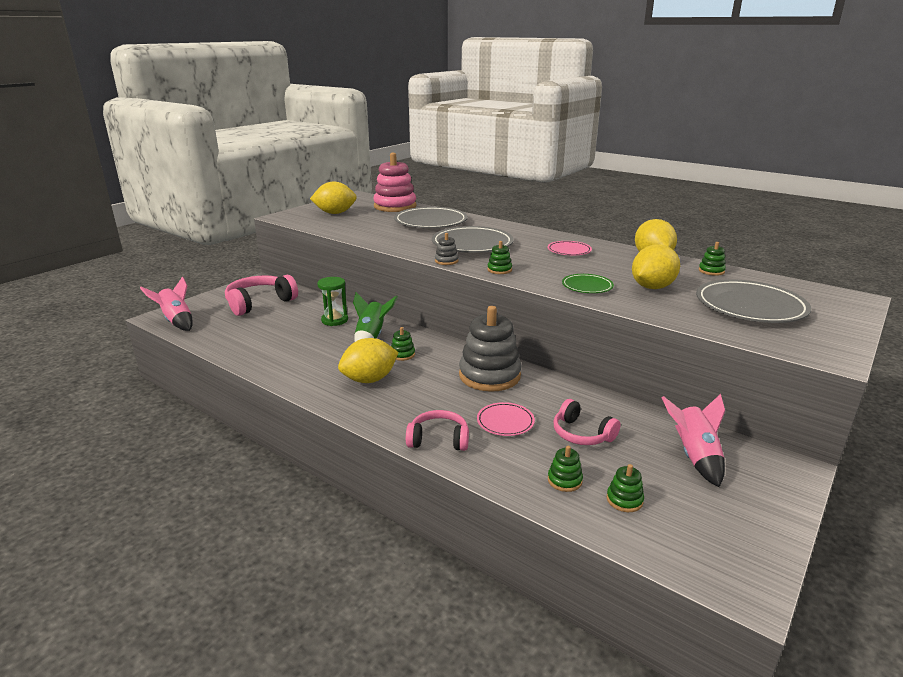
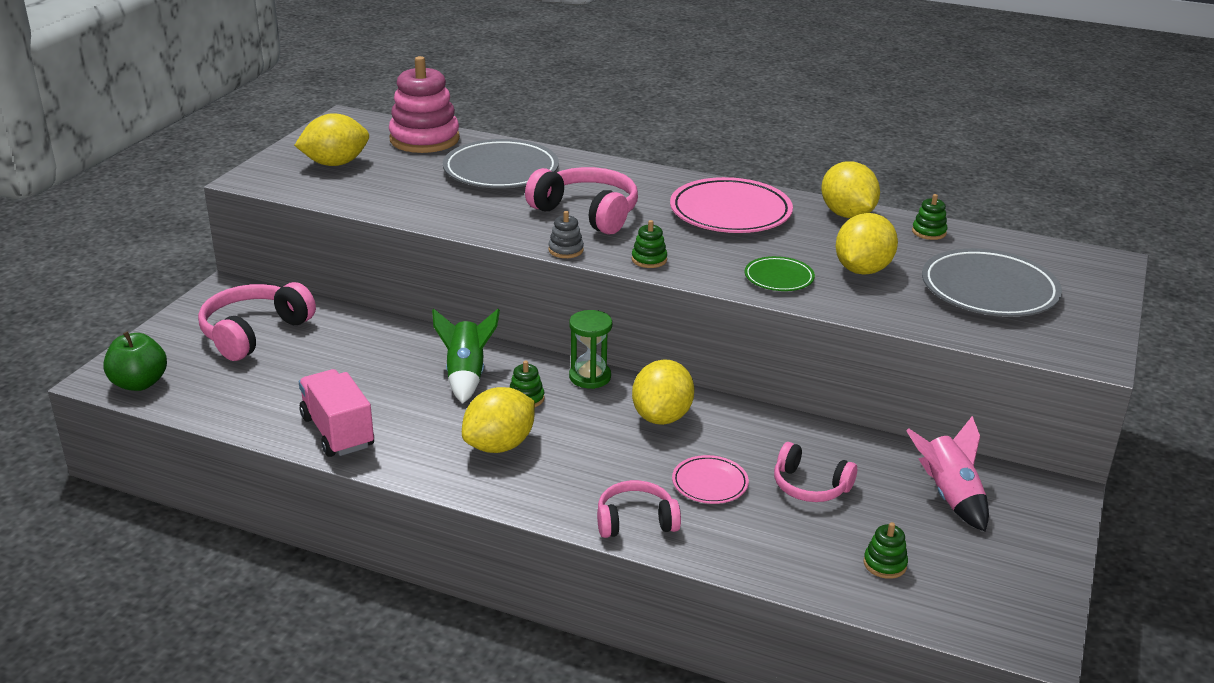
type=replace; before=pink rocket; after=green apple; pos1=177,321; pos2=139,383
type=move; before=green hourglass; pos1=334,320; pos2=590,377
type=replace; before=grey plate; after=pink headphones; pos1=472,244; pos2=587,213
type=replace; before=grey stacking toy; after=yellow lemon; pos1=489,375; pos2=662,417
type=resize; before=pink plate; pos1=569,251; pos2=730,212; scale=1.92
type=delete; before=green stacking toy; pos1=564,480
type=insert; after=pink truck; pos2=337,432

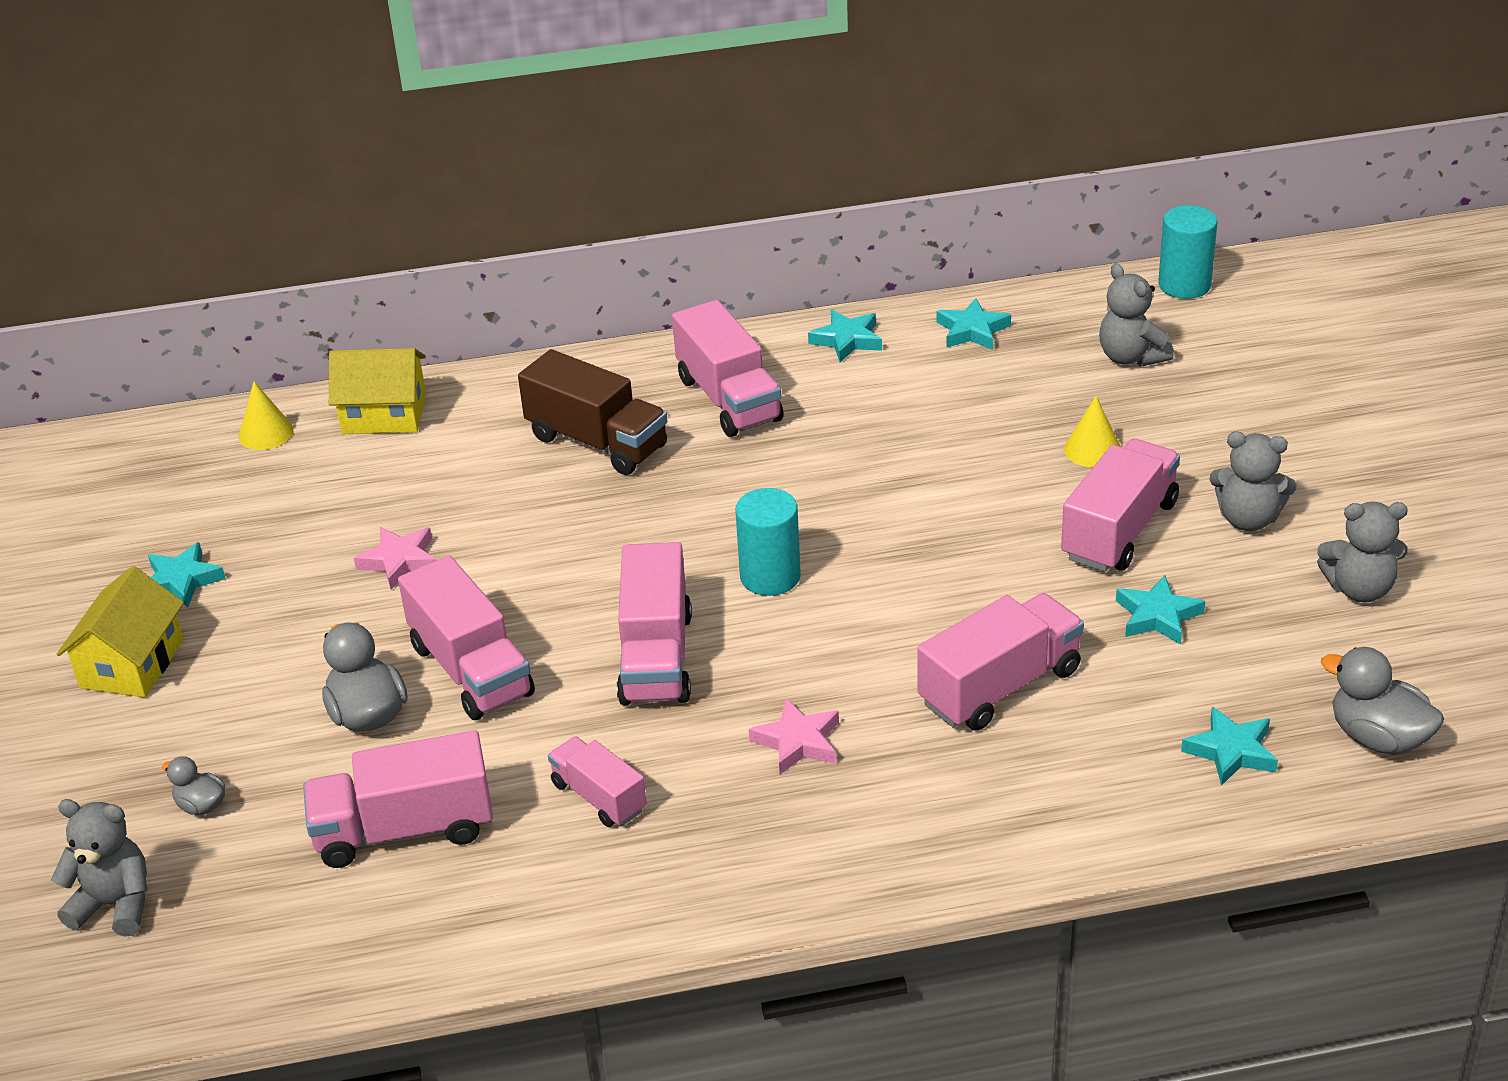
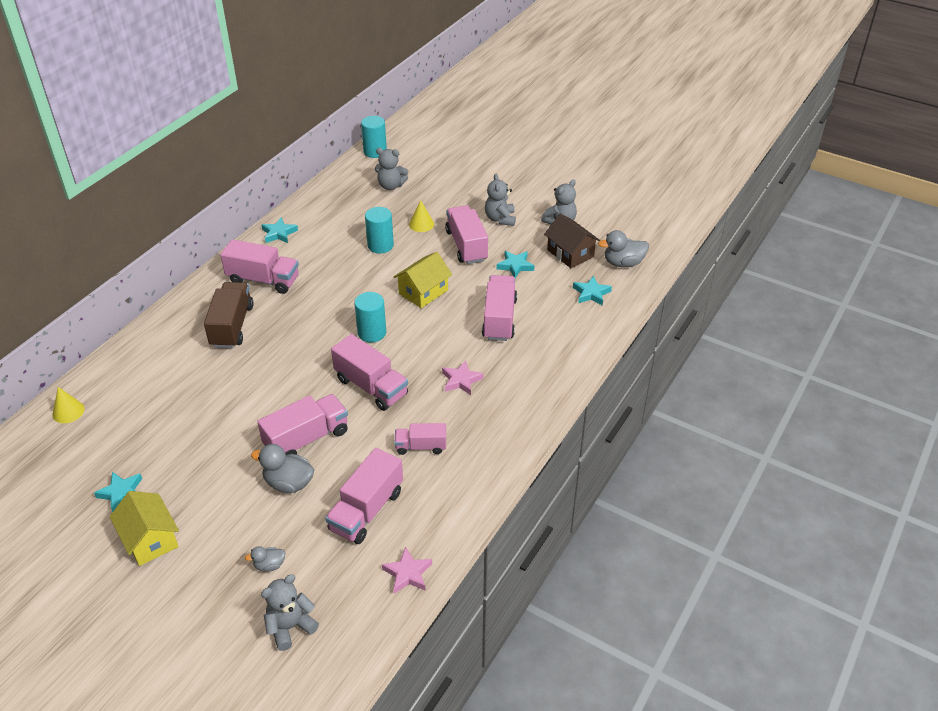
type=move; before=yellow house; pos1=384,414; pos2=423,292
type=move; before=pink star; pos1=400,561; pos2=408,573
type=rotate; before=pink truck; pos1=471,670; pos2=306,439; turn=-45
type=rotate; before=brown truck; pos1=597,442; pos2=232,326; turn=-75
type=delete; before=turquoise star; pos1=972,330
type=rotate; before=grey teddy bear; pos1=1248,519; pos2=500,219; turn=120
type=insert; after=turquoise cylinder; pos2=380,245
type=insert; after=brown house; pos2=570,253

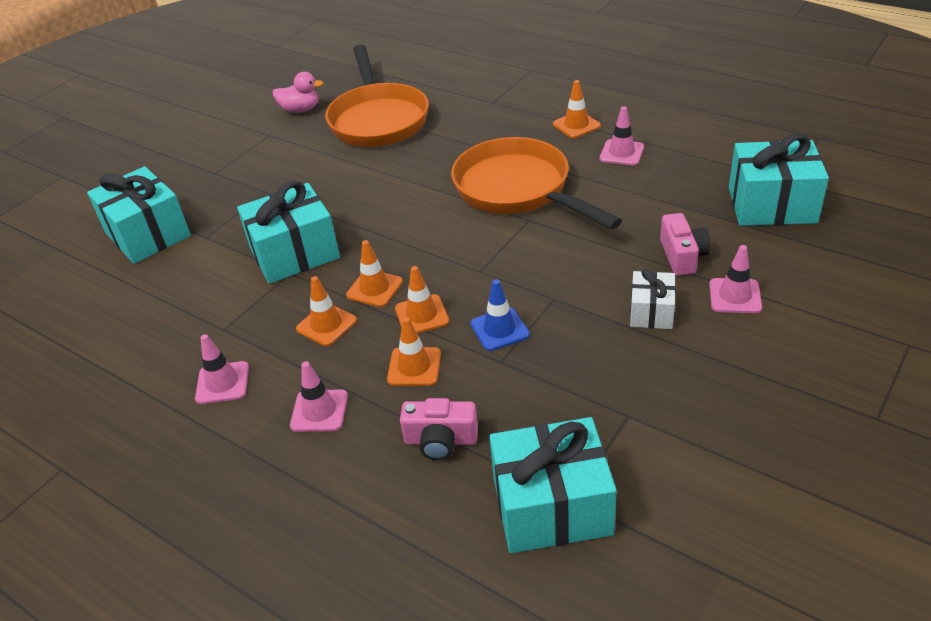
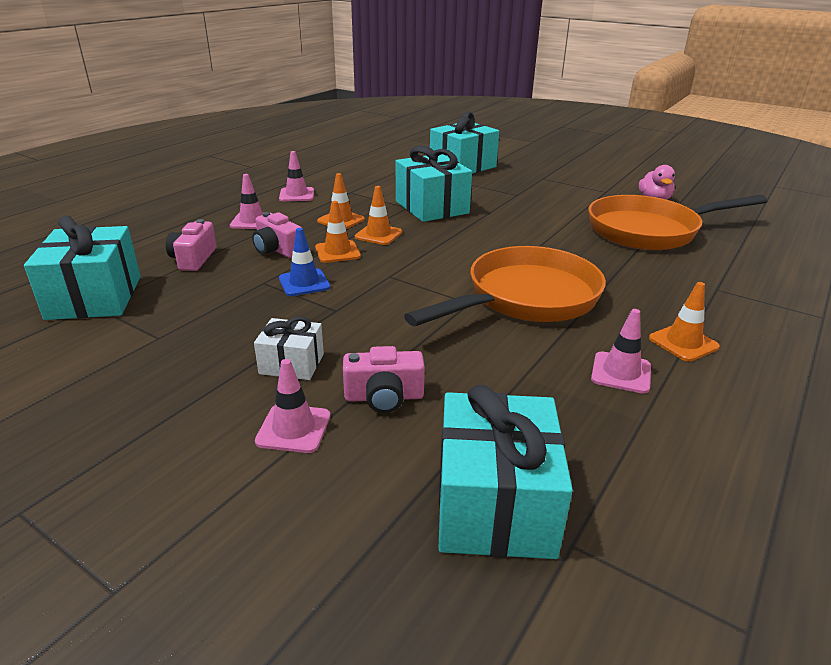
type=replace; before=orange traffic cone; after=pink camera; pos1=414,367; pos2=277,250

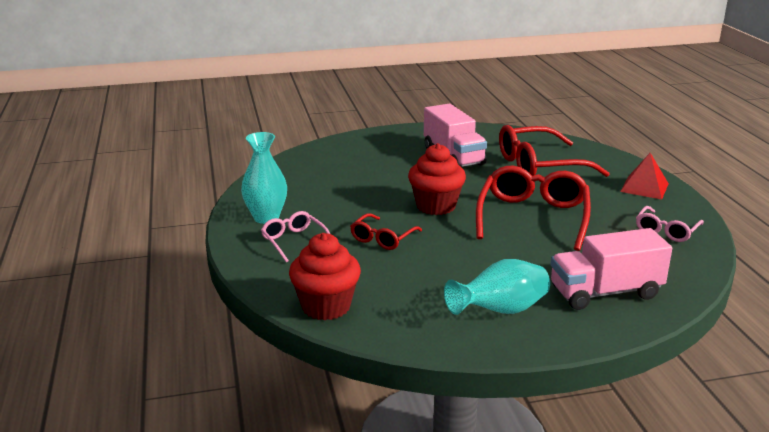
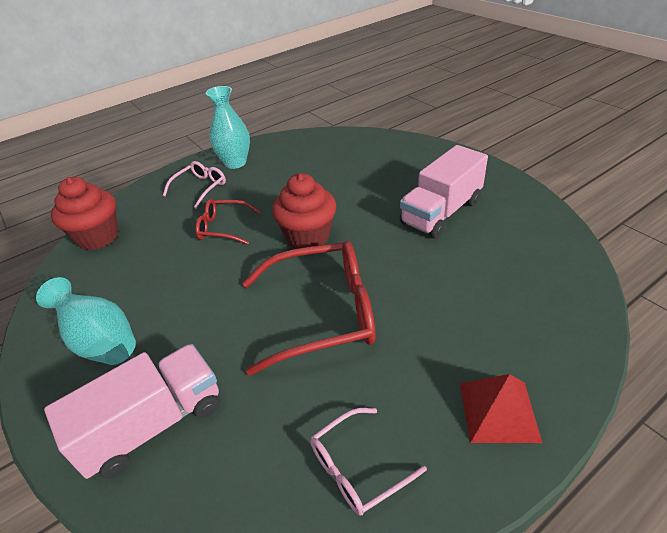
type=delete; before=red glasses; pos1=540,166
type=rotate; before=pink truck; pos1=605,292; pos2=153,425; turn=90
type=rotate; before=pink glasses; pos1=666,230; pos2=358,467; turn=-45

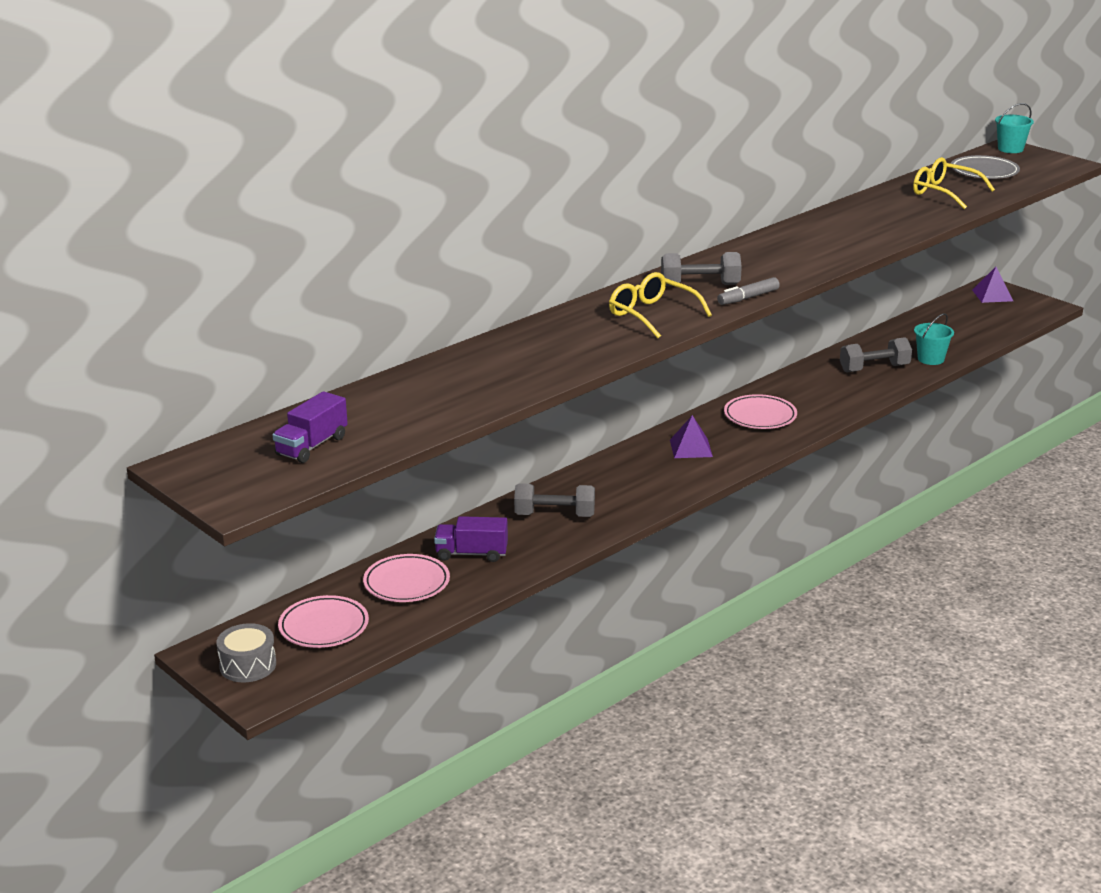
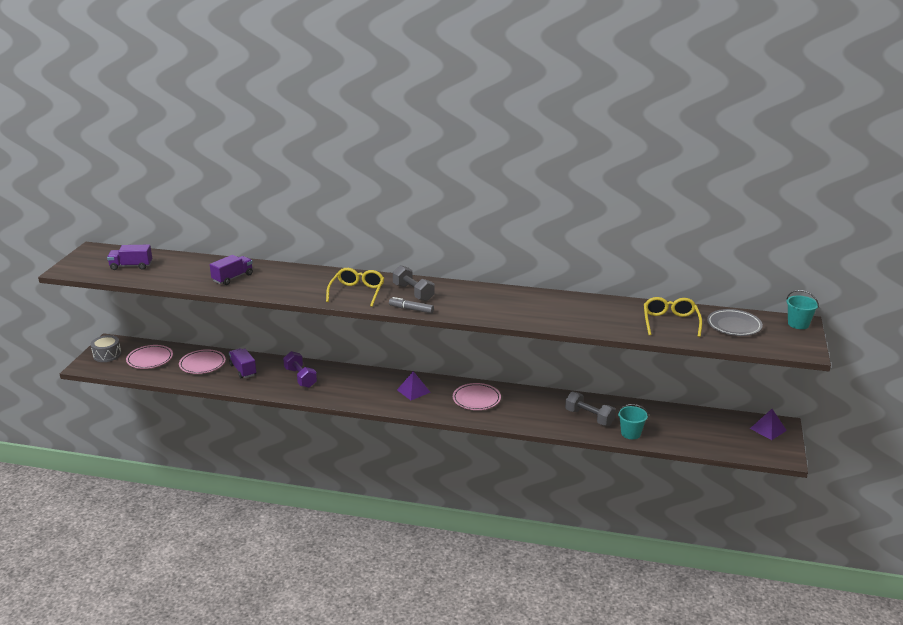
type=recolor; before=grey dumbbell; after=purple dumbbell; pos1=554,515; pos2=300,378
type=insert; after=purple truck; pos2=232,278

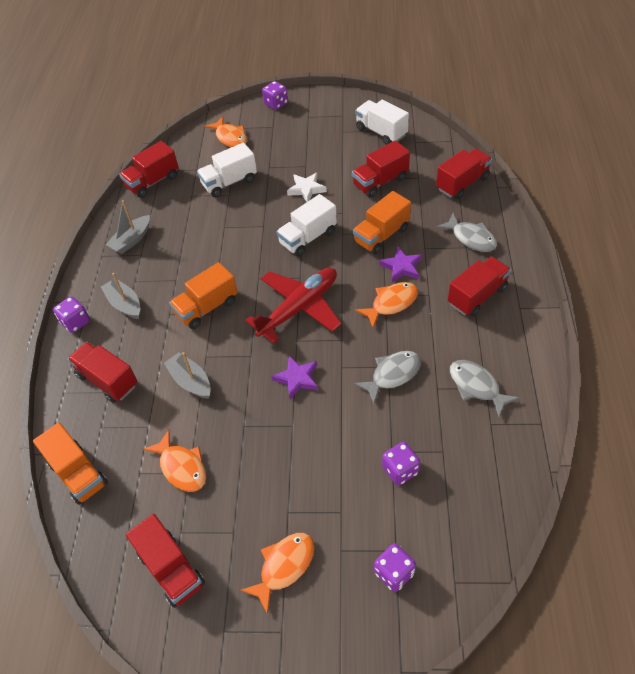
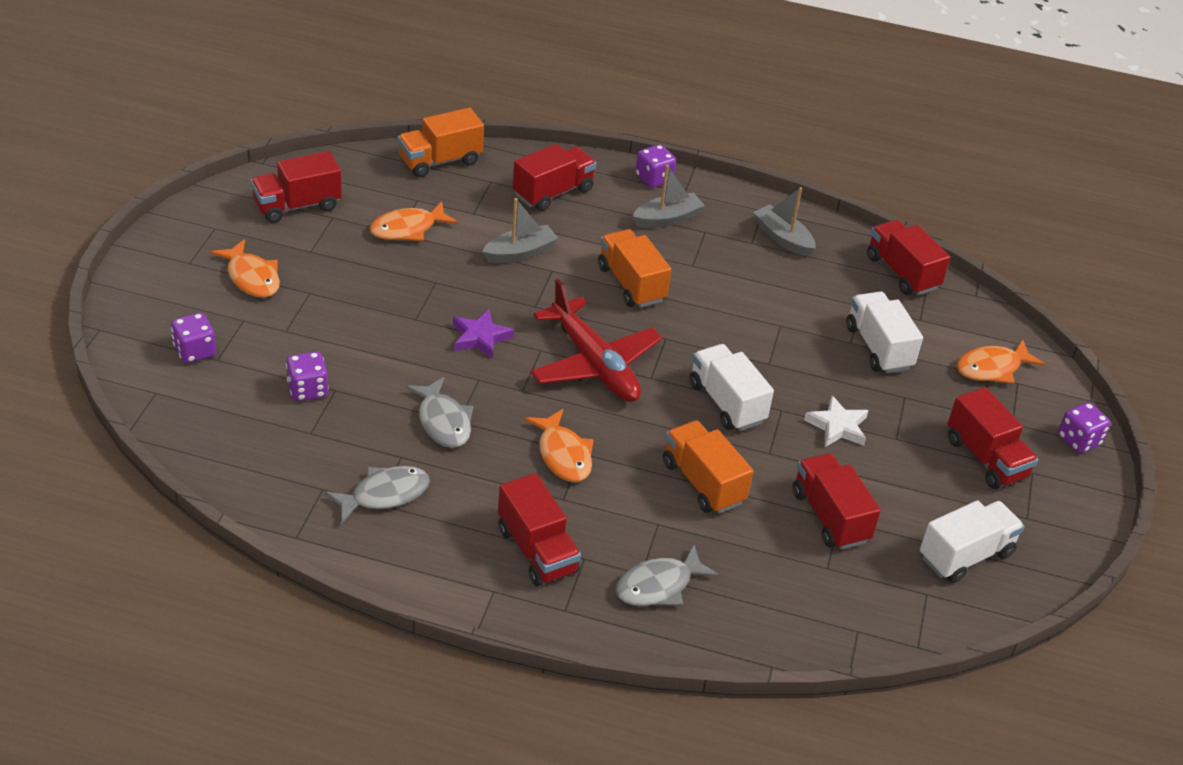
type=delete; before=purple star; pos1=401,267
type=move; before=red truck; pos1=462,183; pos2=986,458

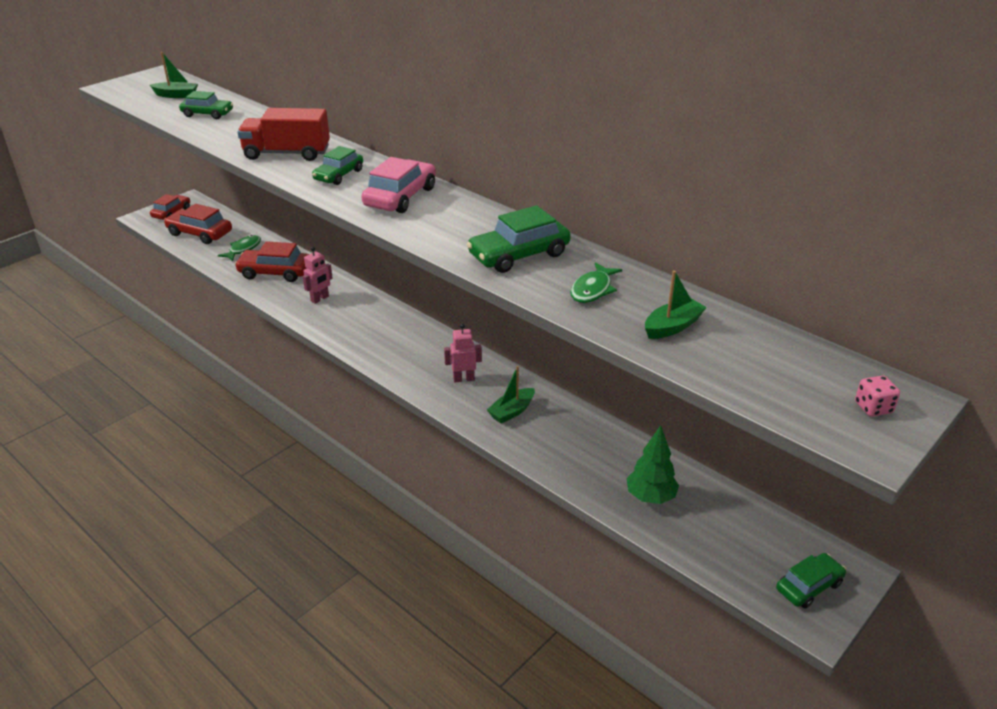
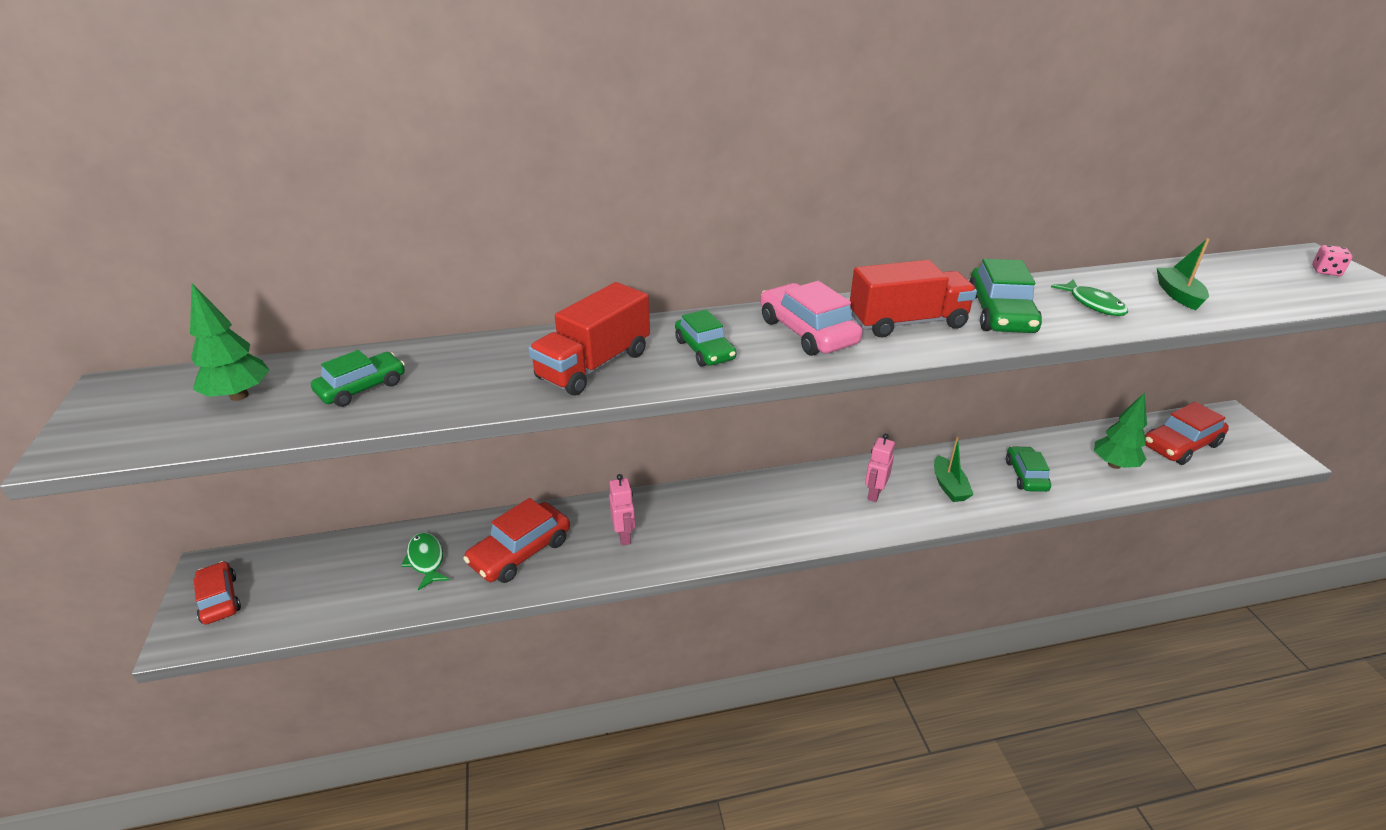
type=replace; before=green boat; after=green tree; pos1=176,95; pos2=239,395
type=move; before=red car; pos1=200,233; pos2=1180,445
type=move; before=green car; pos1=809,586; pos2=1025,475
type=insert; after=red truck; pos2=907,322

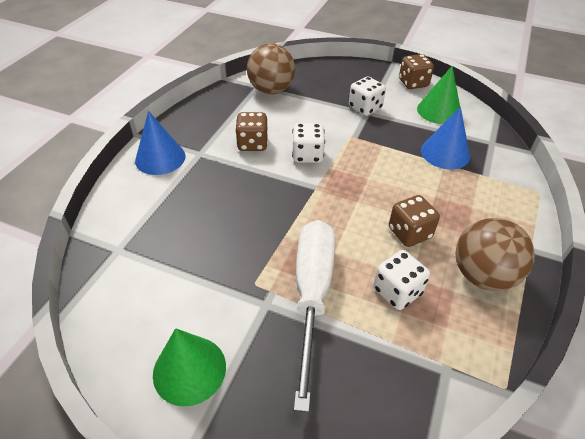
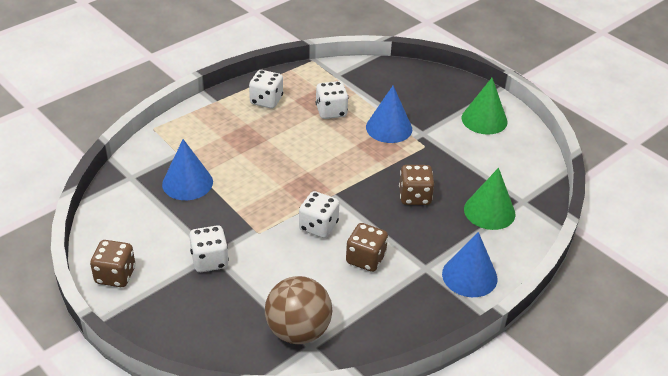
type=replace; before=white screwdriver; after=blue cone; pos1=312,294; pos2=389,128
type=move; before=brown dice; pos1=409,233; pos2=415,196
type=move; before=green cone; pos1=439,111; pos2=489,211
type=replace; before=brown ball; after=white dice; pos1=482,275; pos2=266,100

